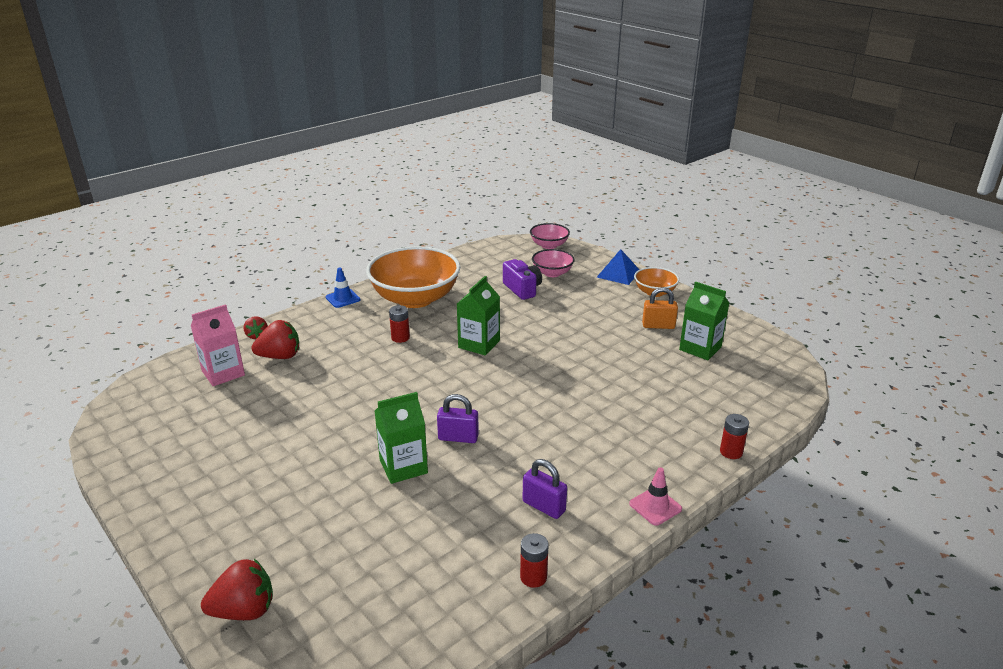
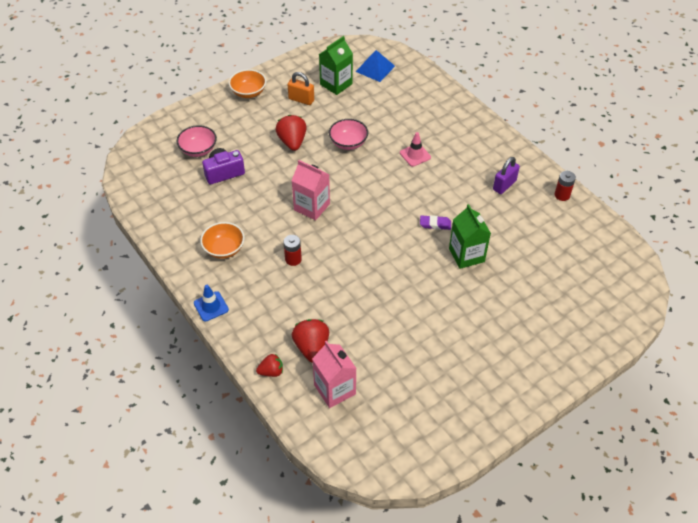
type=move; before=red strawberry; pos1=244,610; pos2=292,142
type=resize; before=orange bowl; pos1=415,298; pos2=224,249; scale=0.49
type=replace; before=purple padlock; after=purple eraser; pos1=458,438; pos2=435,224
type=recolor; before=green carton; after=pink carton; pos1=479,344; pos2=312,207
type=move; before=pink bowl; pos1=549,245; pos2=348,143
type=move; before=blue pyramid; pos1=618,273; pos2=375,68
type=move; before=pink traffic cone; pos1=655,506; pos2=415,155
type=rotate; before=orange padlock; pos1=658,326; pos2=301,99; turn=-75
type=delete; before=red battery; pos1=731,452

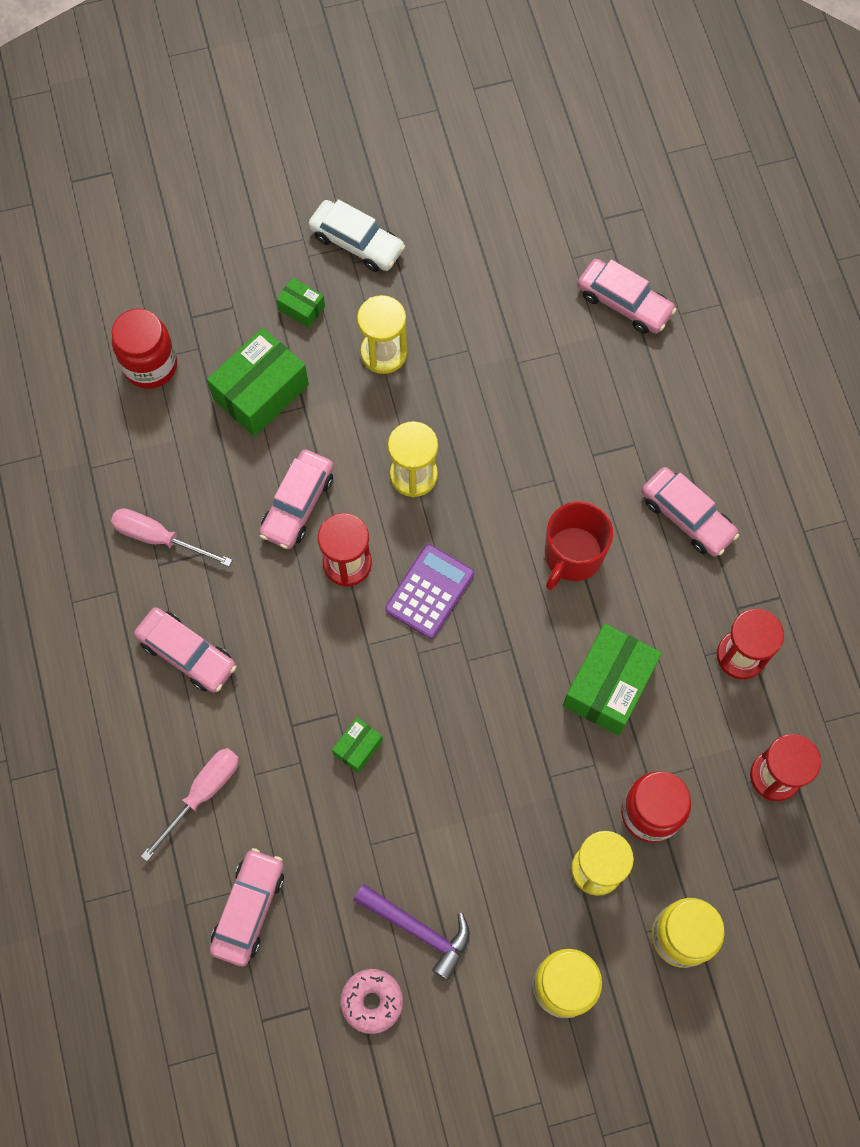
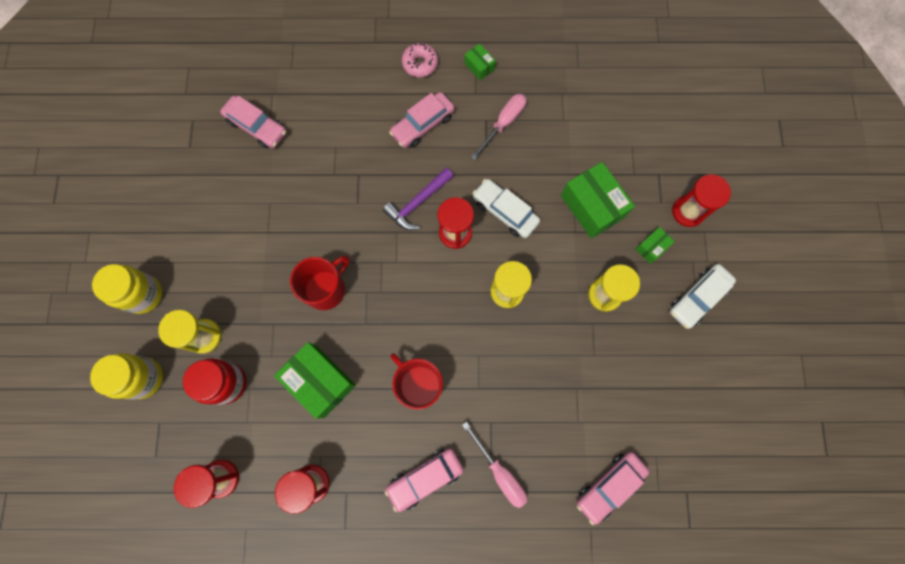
type=delete; before=red jar; pos1=150,365
type=move; before=pink screwdriver; pos1=202,793; pos2=500,472
type=recolor; before=pink car; after=white car; pos1=297,504; pos2=505,211
type=move; before=green box; pos1=358,747; pos2=479,66
type=move; before=pink donut; pos1=372,1001; pos2=420,64
type=move; before=purple hammer; pos1=419,930; pos2=417,203
type=delete; before=purple calculator; pos1=429,591
type=insert; after=red mug; pos2=326,289
type=insert; after=red hourglass; pos2=688,211

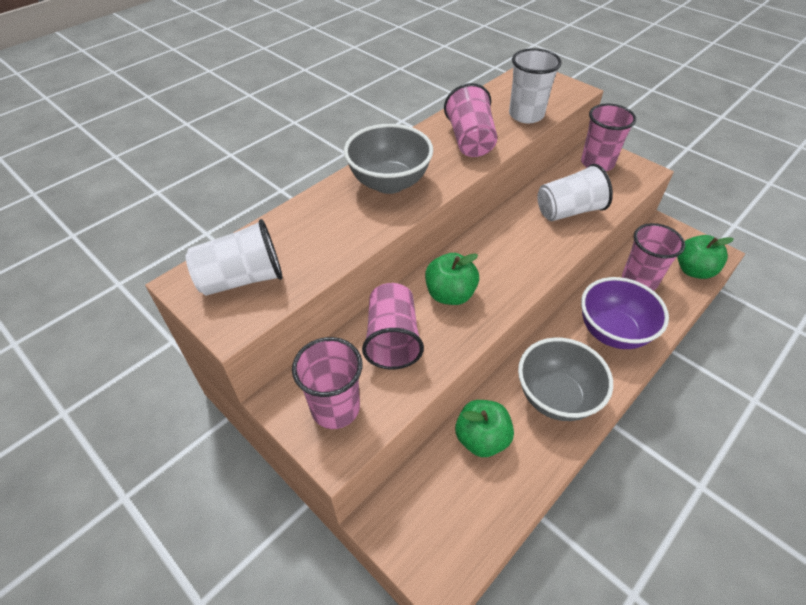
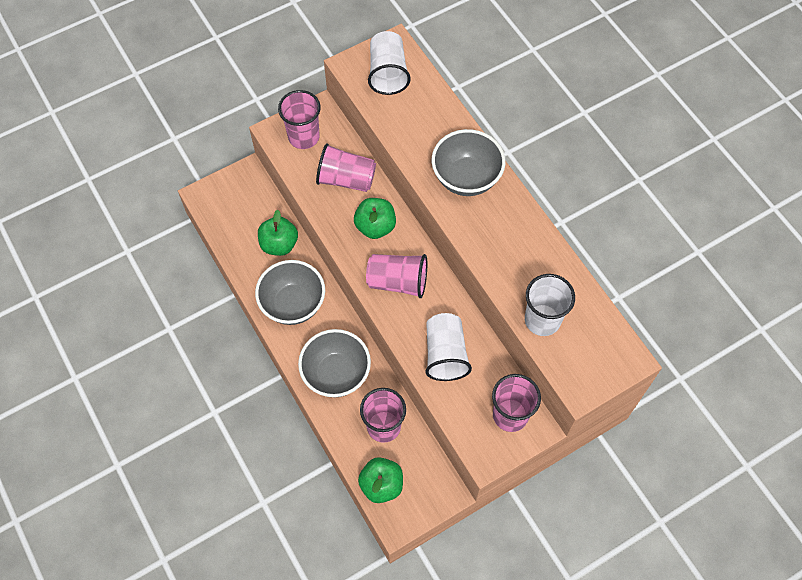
type=move; before=pink cup; pos1=470,140; pos2=398,282
type=recolor; before=purple bowl; after=grey bowl; pos1=612,332; pos2=336,374

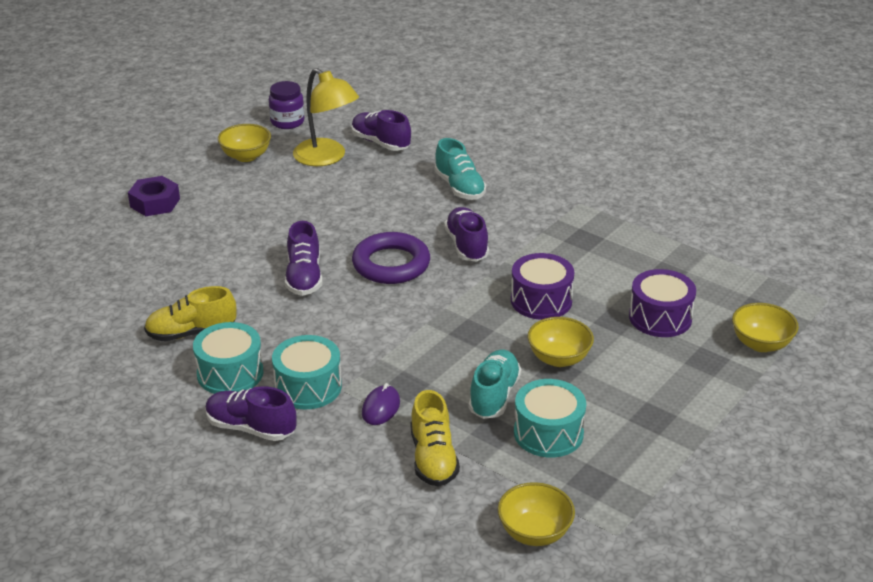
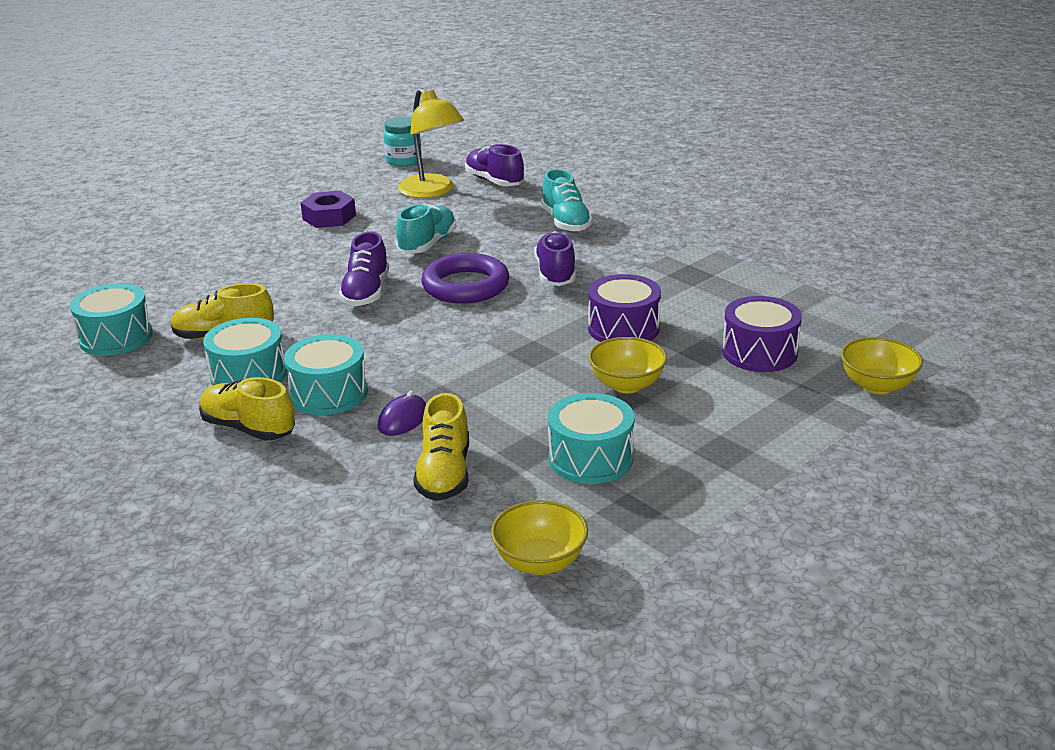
type=move; before=purple nut; pos1=155,203; pos2=329,217
type=recolor; before=purple shoe; after=yellow shoe; pos1=251,428; pos2=248,428
type=delete; before=yellow bowl; pos1=246,156
type=recolor; before=purple jar; after=turquoise jar; pos1=287,122; pos2=403,161
type=move; before=turquoise shoe; pos1=494,396; pos2=427,244
type=insert; after=turquoise drum; pos2=116,337

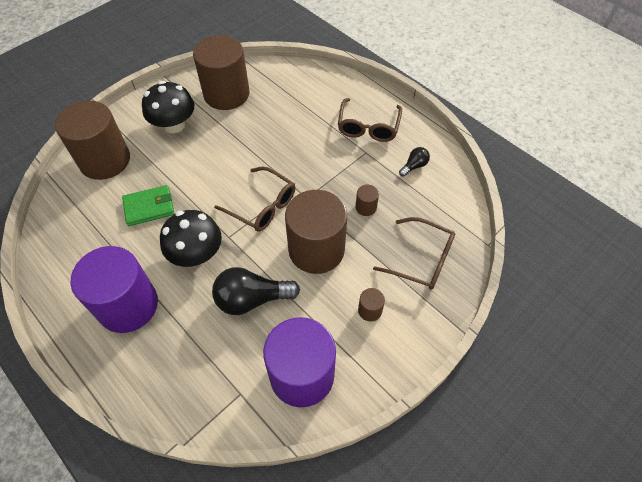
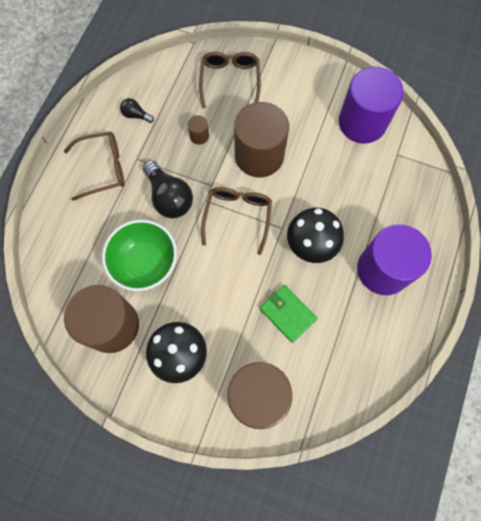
type=move; before=black light bulb; pos1=252,299; pos2=169,197
type=delete; before=brown cylinder; pos1=370,310
type=insert; after=green bowl; pos2=145,263

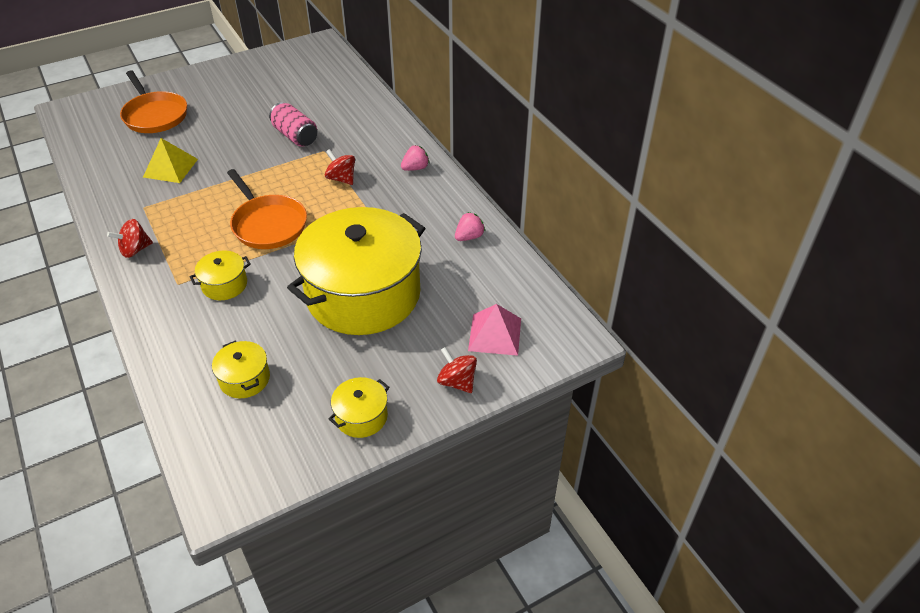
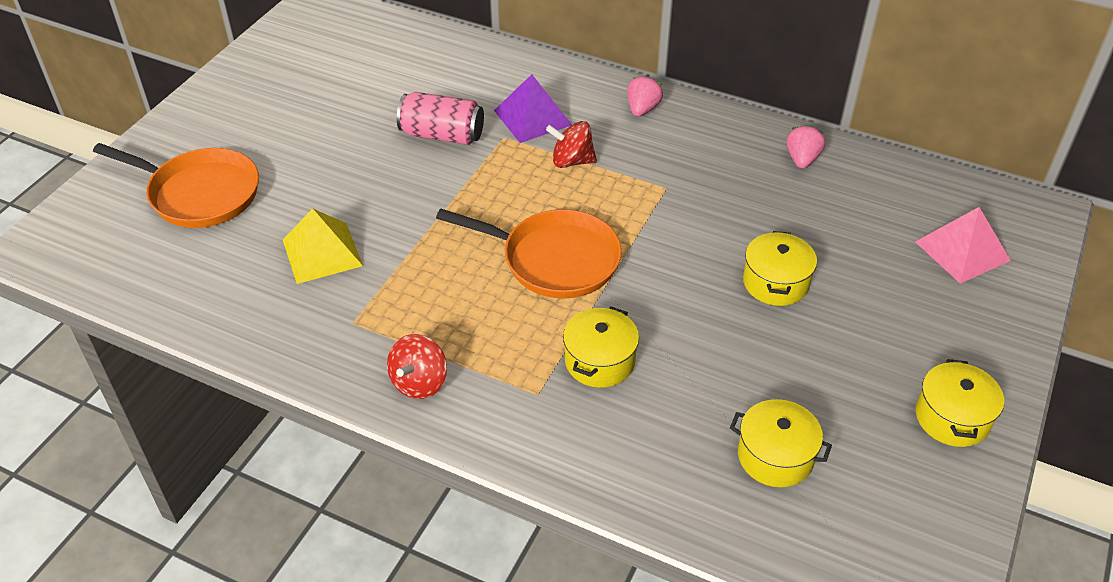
type=resize; before=yellow pot; pos1=363,294; pos2=775,282; scale=0.4
type=delete; before=red spinning top; pos1=457,381
type=insert; after=purple pyramid; pos2=532,117

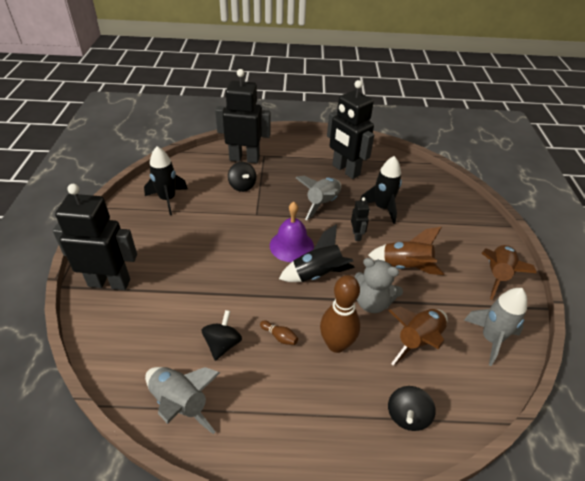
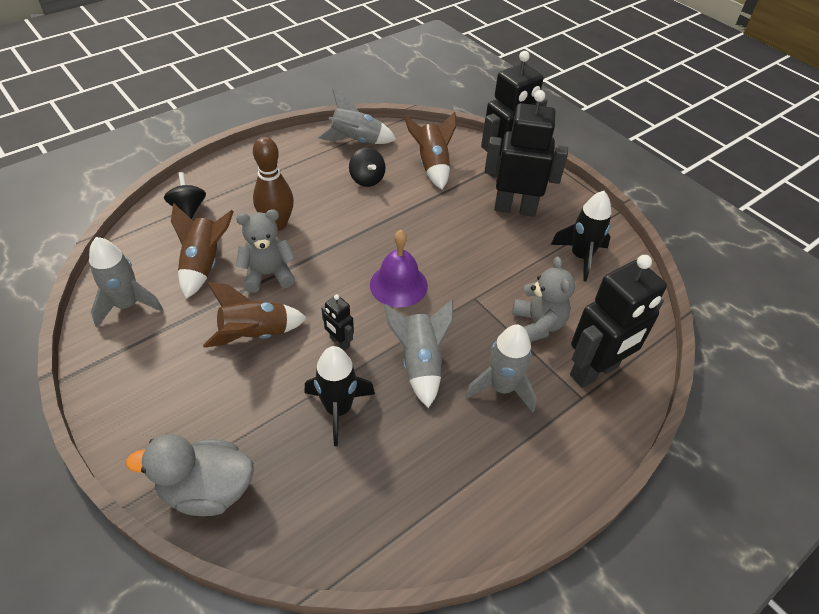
type=replace; before=black spinning top; after=grey teddy bear; pos1=242,186; pos2=537,325
type=delete; before=brown bowling pin; pos1=279,336
type=delete; before=black rocket; pos1=317,274
type=move; before=black robot; pos1=345,170; pos2=515,208
type=move; before=brown rocket; pos1=497,275; pos2=432,166
type=insert; after=grey duck; pos2=207,490
type=insert; after=grey rocket; pos2=501,388

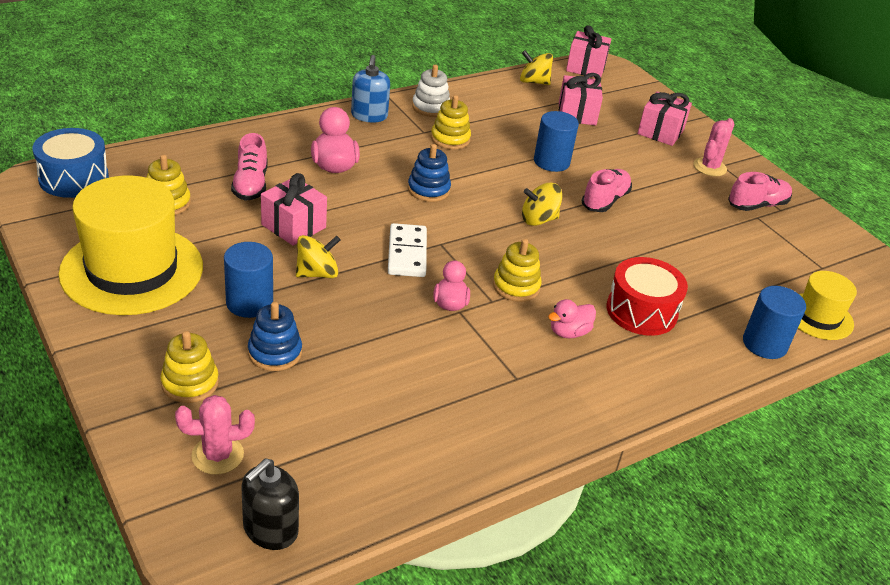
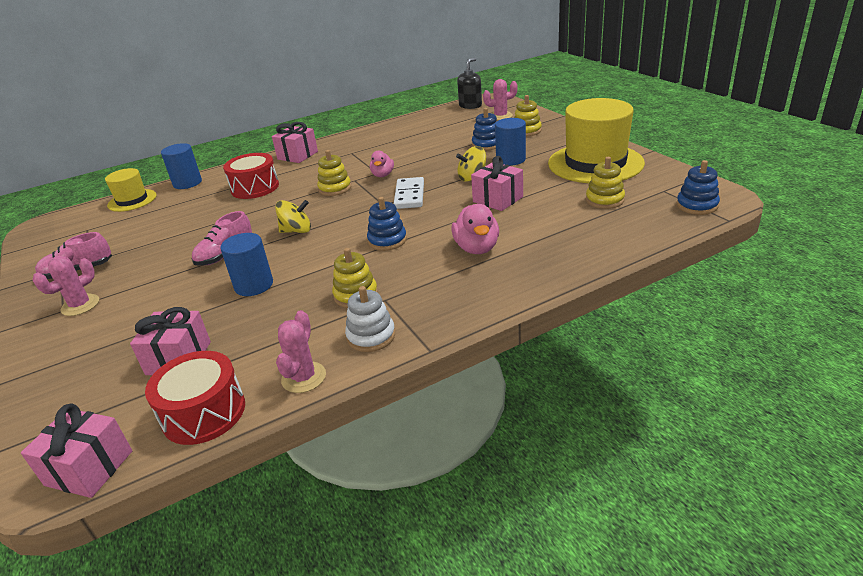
type=replace; before=blue drum; after=blue stacking toy; pos1=74,178; pos2=697,205
type=delete; before=pink shoe; pos1=250,185
type=delete; before=blue soap dispenser; pos1=369,116
type=replace; before=yellow spinning top; after=red drum; pos1=534,82; pos2=204,413
type=delete; before=pink duck; pos1=569,332
type=move; before=pink gift; pos1=660,132; pos2=297,155
type=insert; after=pink cactus; pos2=304,377

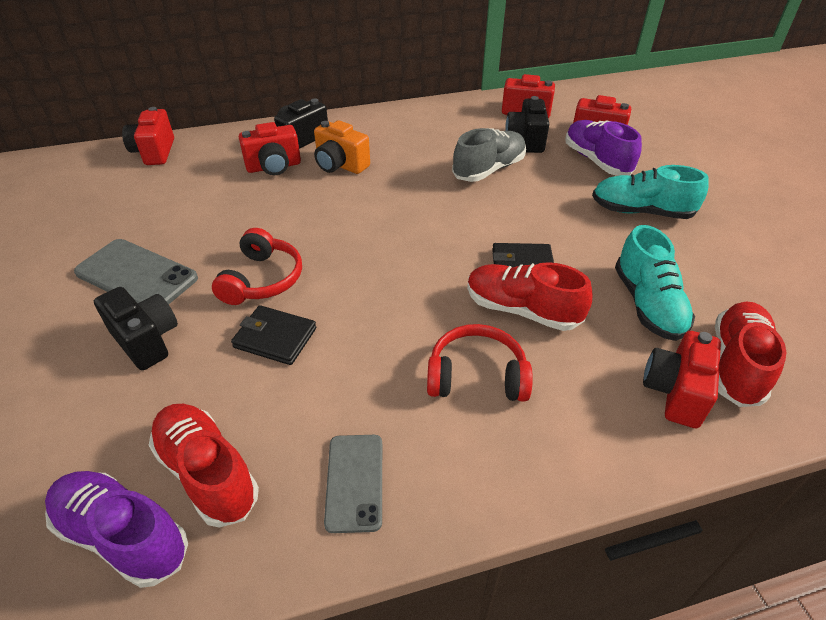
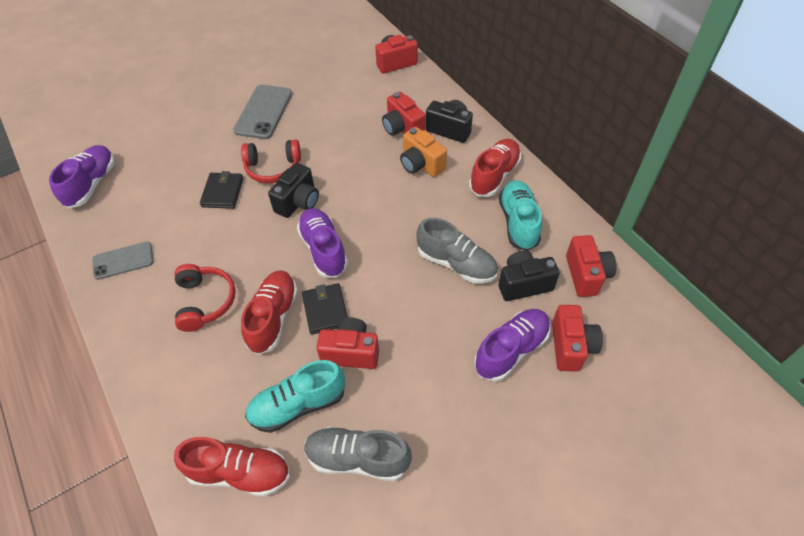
type=move; before=black camera; pos1=146,340; pos2=298,202
type=move; before=red shoe; pos1=207,472; pos2=494,176
type=rotate; before=orange camera; pos1=340,165; pos2=421,164; turn=-60
type=move; before=turquoise shoe; pos1=641,211; pos2=518,222
type=move; before=red camera; pos1=675,392; pos2=351,352
type=insert; after=purple shoe; pos2=323,250
type=insert; after=grey shoe; pos2=357,458

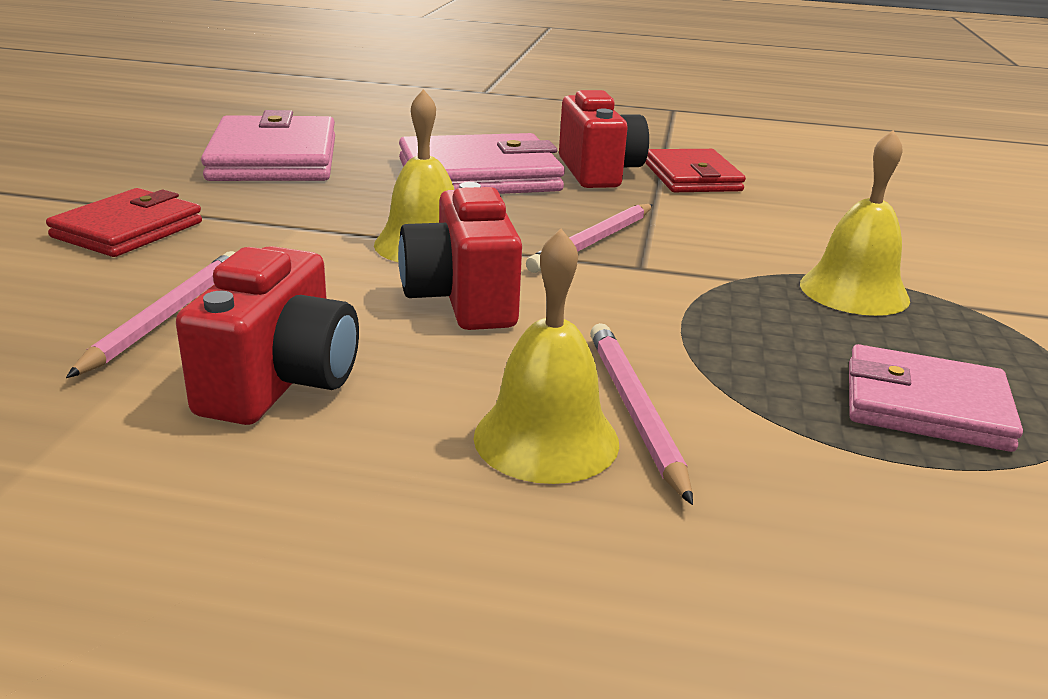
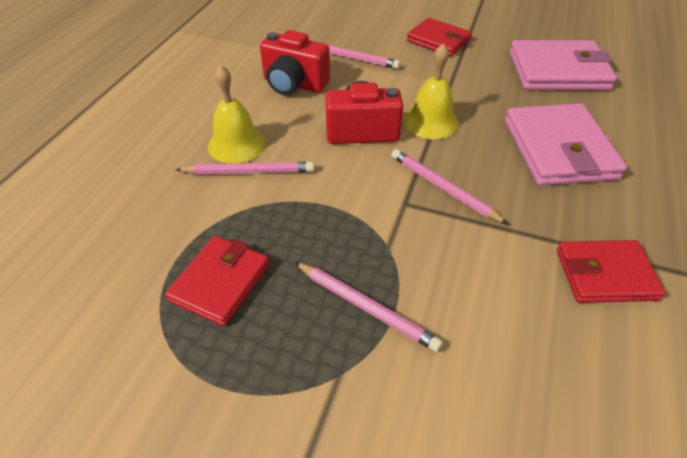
type=delete; before=red camera; pos1=598,172
type=replace; before=yellow bell; after=pink pencil; pos1=854,291; pos2=366,307
type=recolor; before=pink wallet; after=red wallet; pos1=925,406; pos2=220,282

